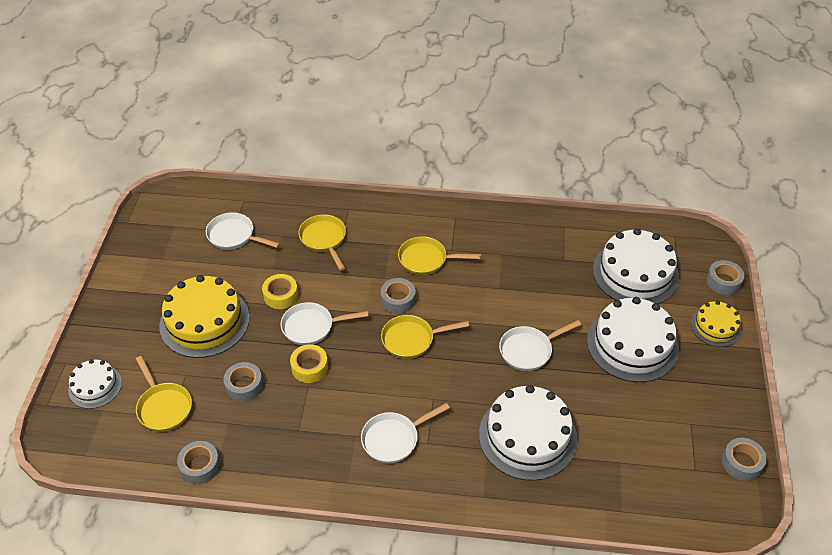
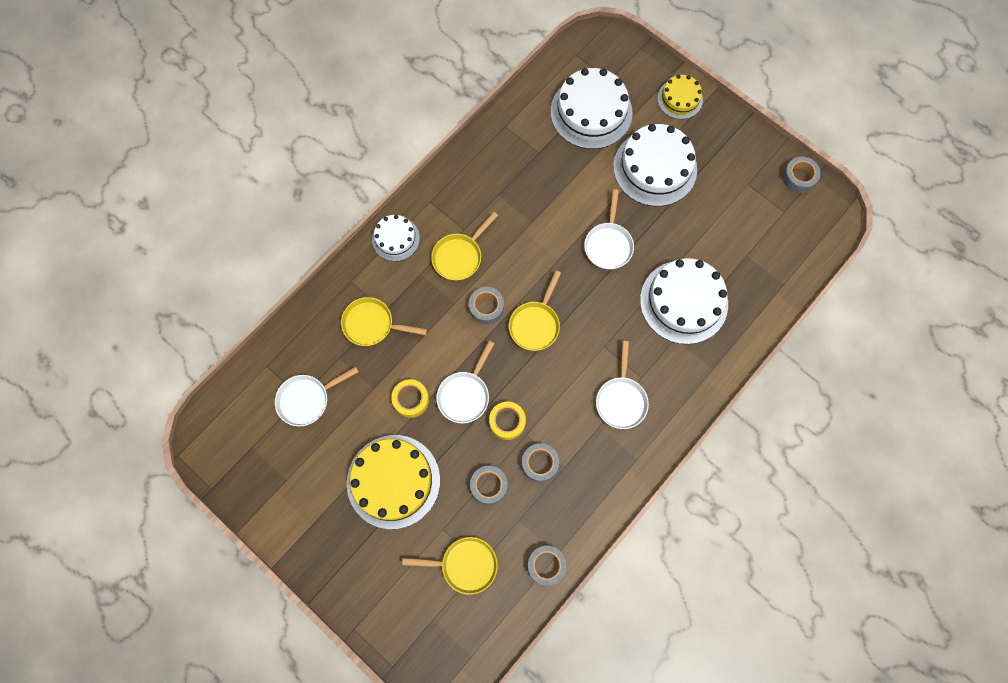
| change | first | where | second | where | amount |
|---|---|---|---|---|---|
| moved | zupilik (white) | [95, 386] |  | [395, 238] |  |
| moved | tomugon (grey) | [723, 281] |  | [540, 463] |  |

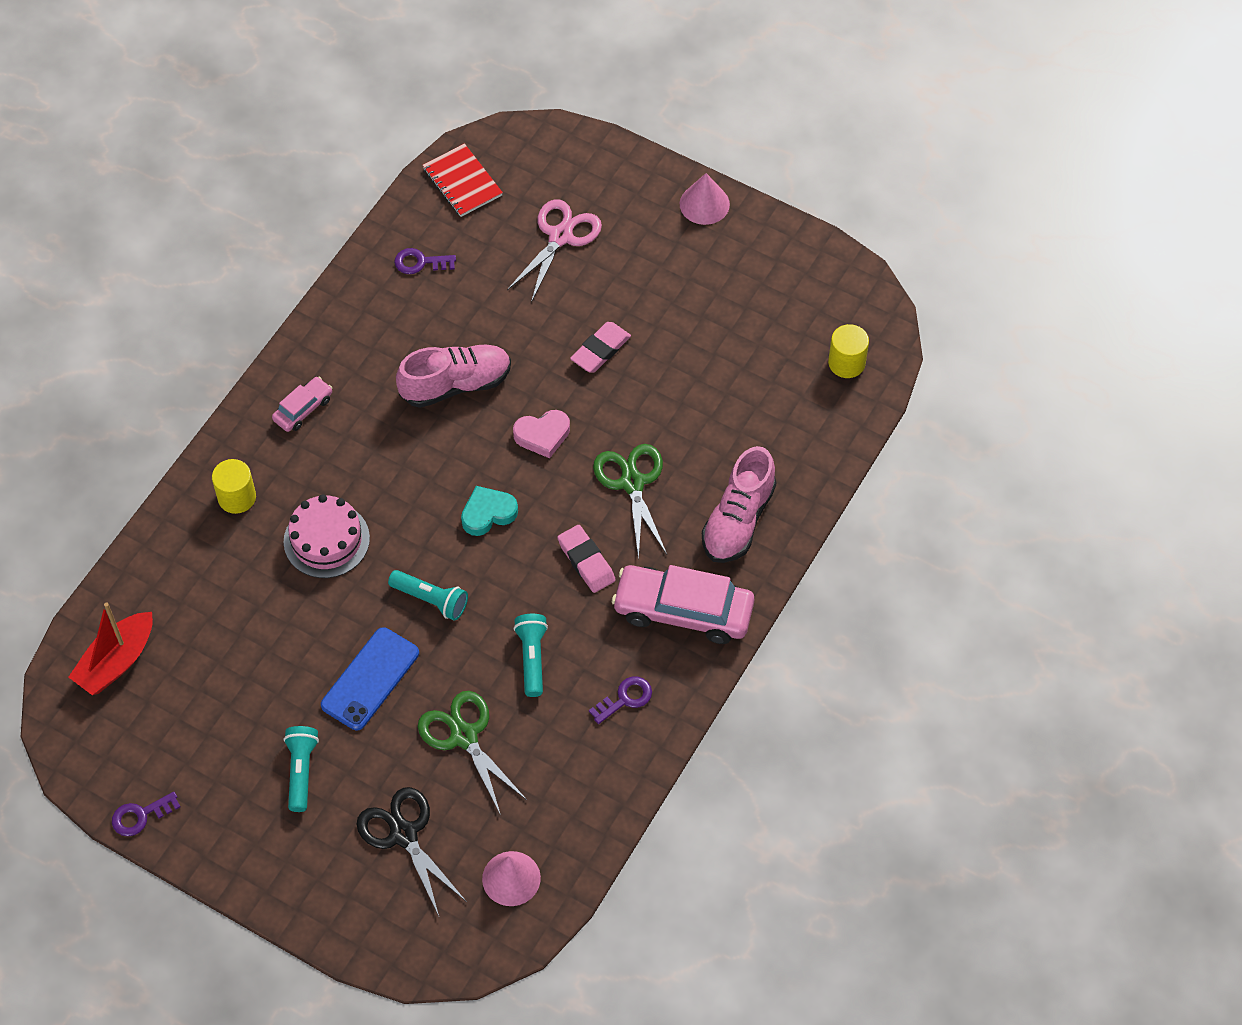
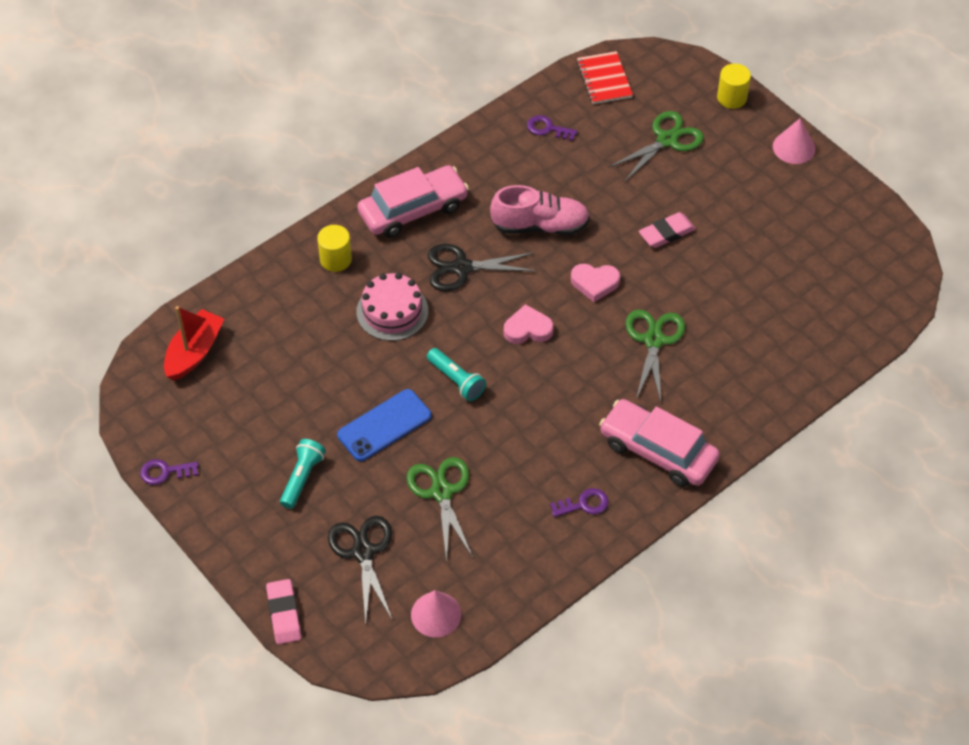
| change | first | where | second | where | amount |
|---|---|---|---|---|---|
| turned | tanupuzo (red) | [116, 661] |  | [194, 352] | 150 degrees clockwise |
| moved | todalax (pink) | [586, 561] |  | [284, 614] |  |
| resized | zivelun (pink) | [303, 409] |  | [413, 210] | x1.99 |
| added |  |  | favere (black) | [461, 268] |  |
| recoloured | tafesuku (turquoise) | [488, 513] | tafesuku (pink) | [528, 329] |  |
| recoloured | favere (pink) | [560, 236] | favere (green) | [667, 140] |  |
| moved | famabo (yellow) | [846, 363] |  | [731, 98] |  |
| removed | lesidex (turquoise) | [532, 658] |  |  |  |
| removed | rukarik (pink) | [738, 520] |  |  |  |

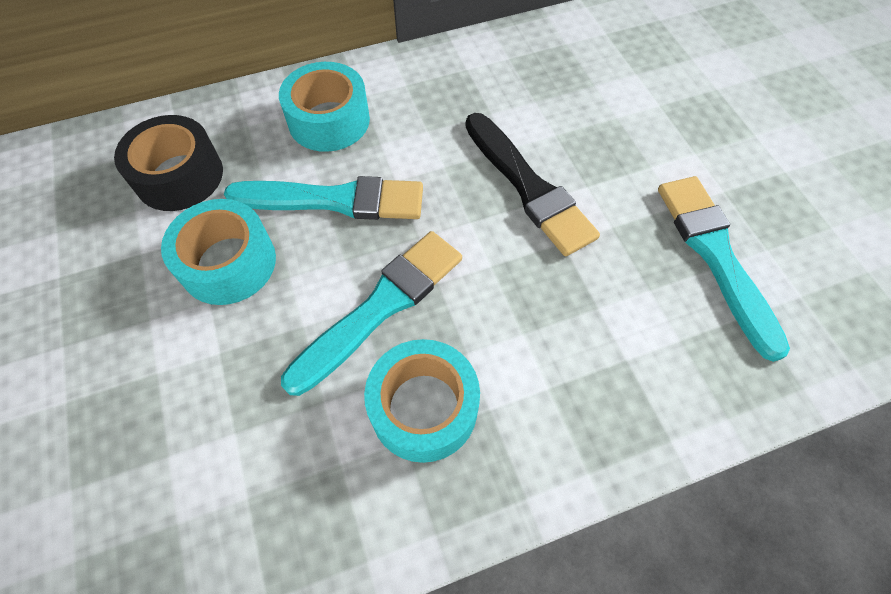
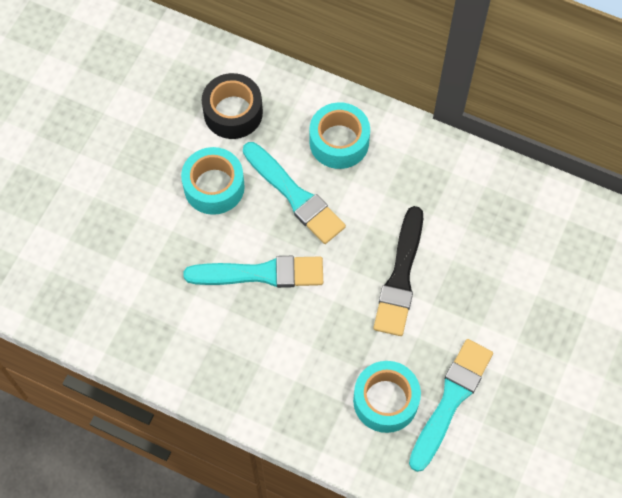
| change | first | where | second | where | amount |
|---|---|---|---|---|---|
| moved | tomugon (turquoise) | [424, 407] |  | [385, 400] |  |

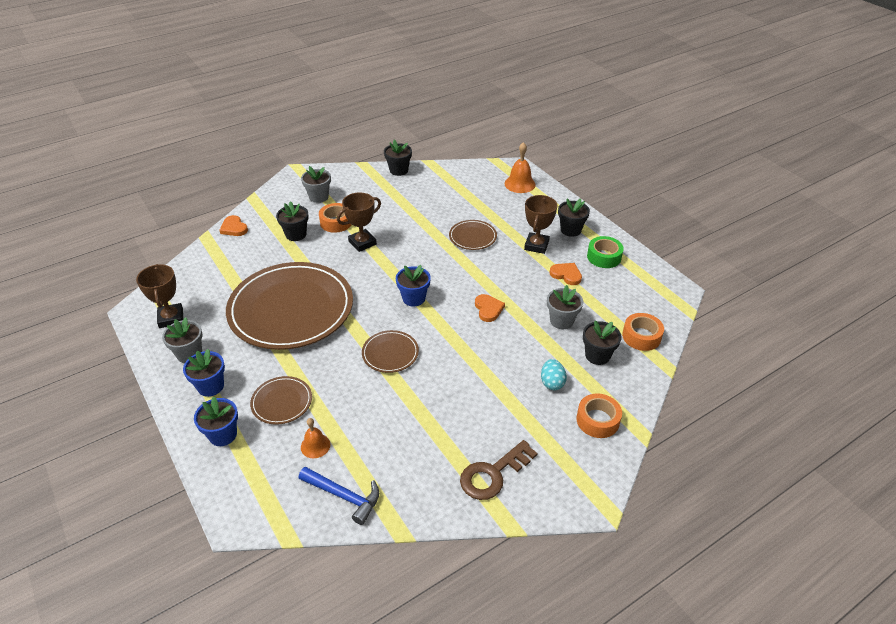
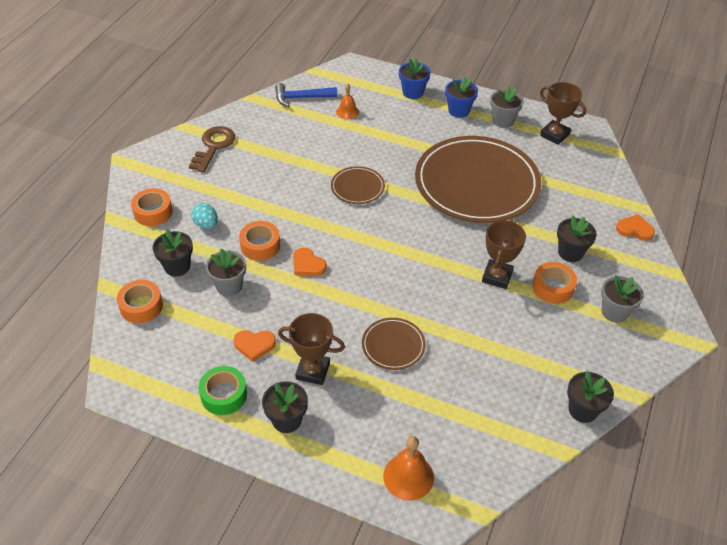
| change | first | where | second | where | amount |
|---|---|---|---|---|---|
| added |  |  | tomugon (orange) | [260, 245] |  |
| turned | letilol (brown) | [536, 245] |  | [313, 371] | 60 degrees counterclockwise |
| removed | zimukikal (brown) | [282, 402] |  |  |  |
| removed | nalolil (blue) | [414, 298] |  |  |  |

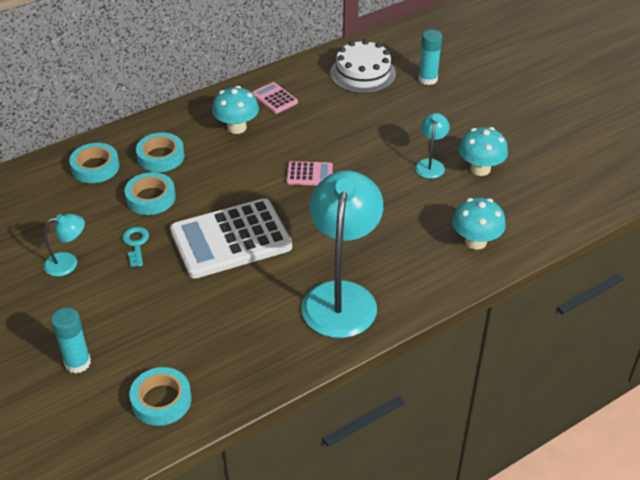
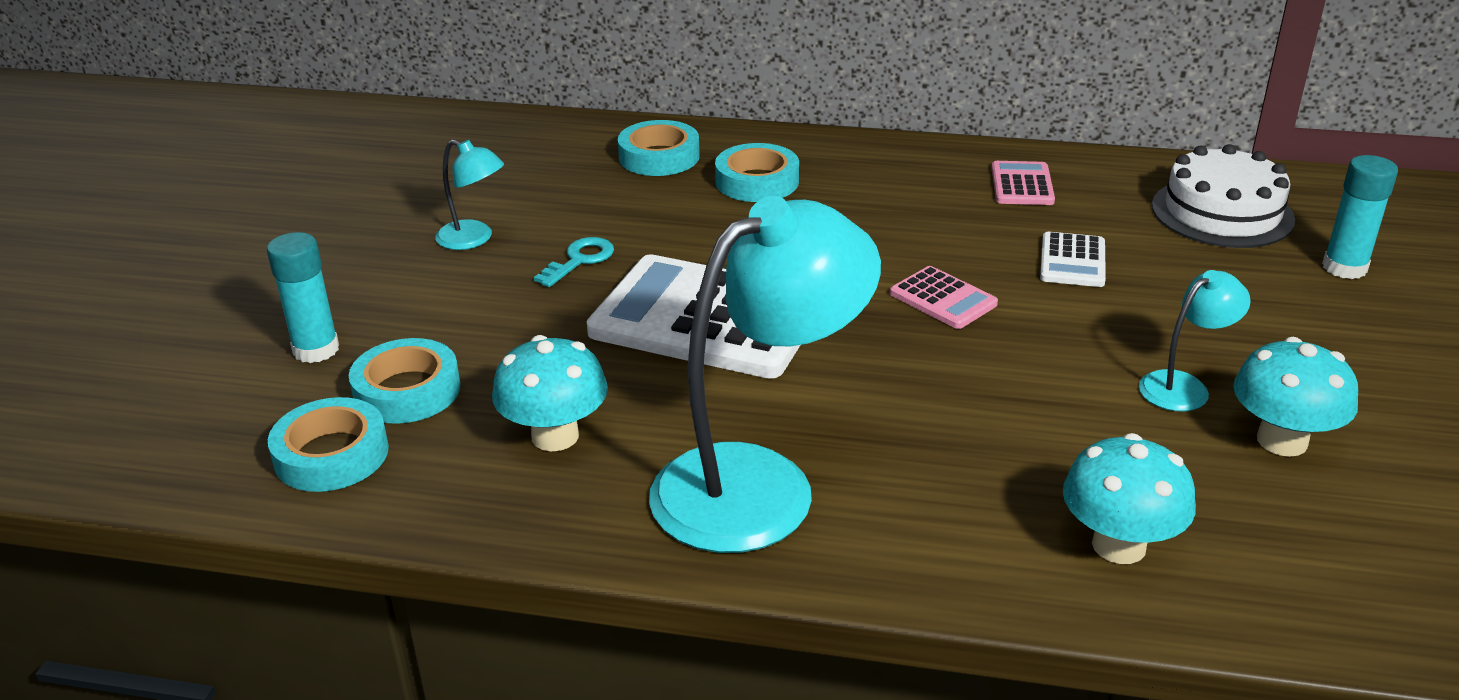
| change | first | where | second | where | amount |
|---|---|---|---|---|---|
| moved | tomugon (turquoise) | [151, 198] |  | [407, 391] |  |
| moved | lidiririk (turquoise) | [237, 127] |  | [555, 436] |  |
| added |  |  | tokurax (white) | [1072, 261] |  |

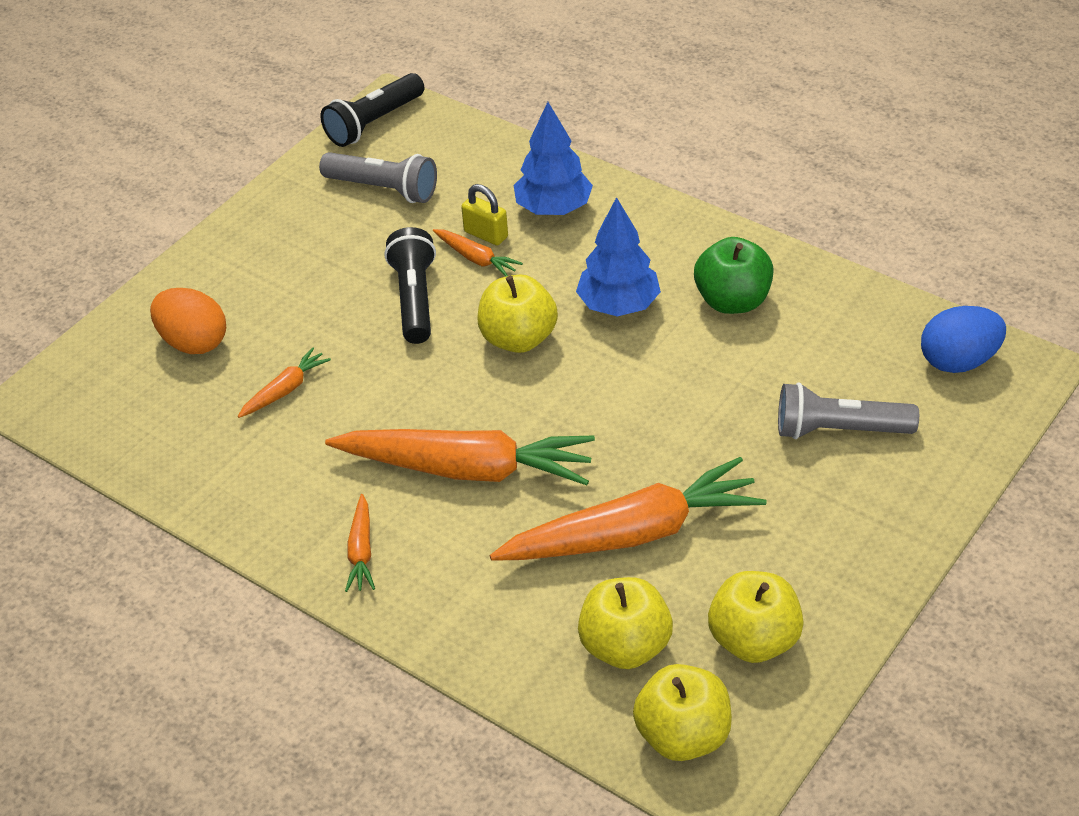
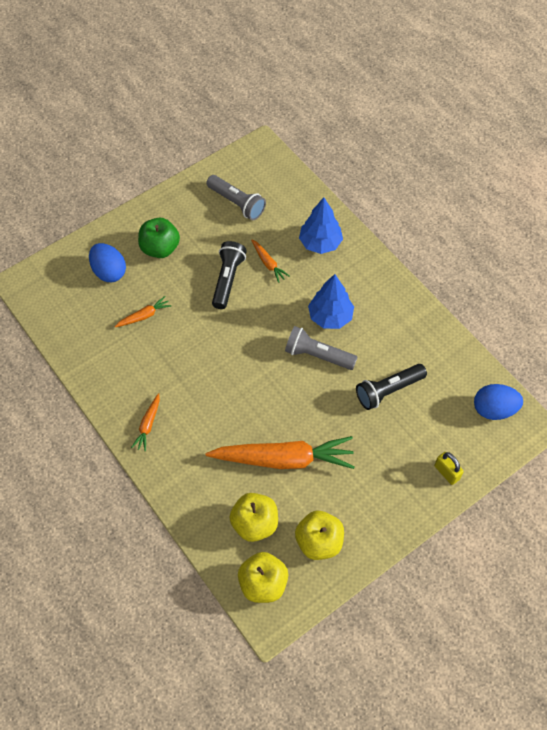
| change | first | where | second | where | amount |
|---|---|---|---|---|---|
| recoloured | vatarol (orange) | [193, 342] | vatarol (blue) | [109, 272] |  |
| moved | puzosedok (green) | [732, 301] |  | [160, 248] |  |
| moved | lesidex (grey) | [839, 430] |  | [318, 355] |  |
| moved | lesidex (black) | [374, 123] |  | [388, 390] |  |
| moved | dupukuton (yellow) | [486, 234] |  | [446, 472] |  |
| removed | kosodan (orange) | [467, 469] |  |  |  |
| removed | puzosedok (yellow) | [518, 339] |  |  |  |

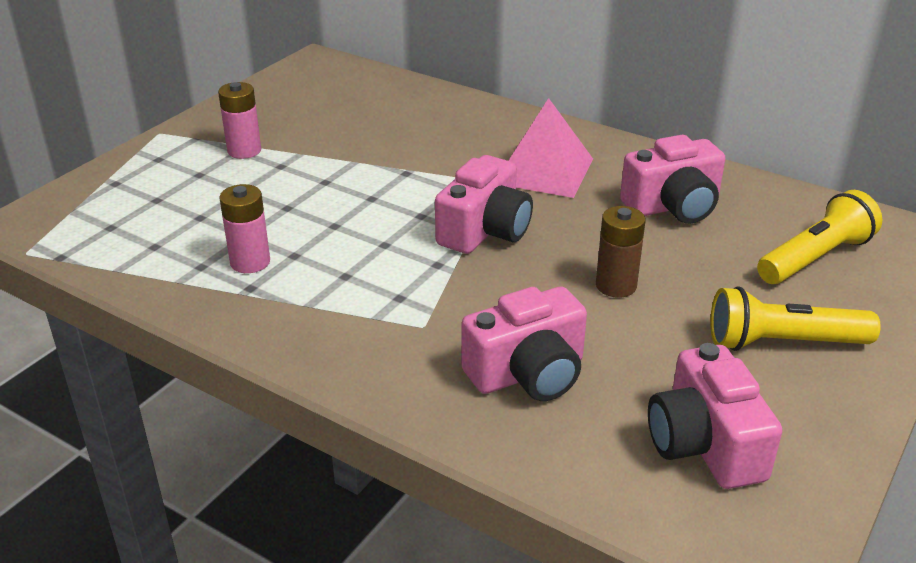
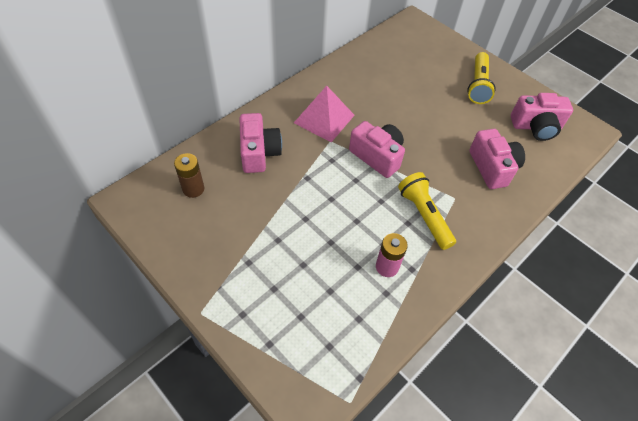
| change | first | where | second | where | amount |
|---|---|---|---|---|---|
| moved | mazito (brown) | [616, 285] |  | [193, 189] |  |
| moved | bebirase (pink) | [673, 206] |  | [259, 153] |  |
| moved | lesidex (yellow) | [815, 258] |  | [424, 216] |  |
| removed | mazito (pink) | [244, 151] |  |  |  |

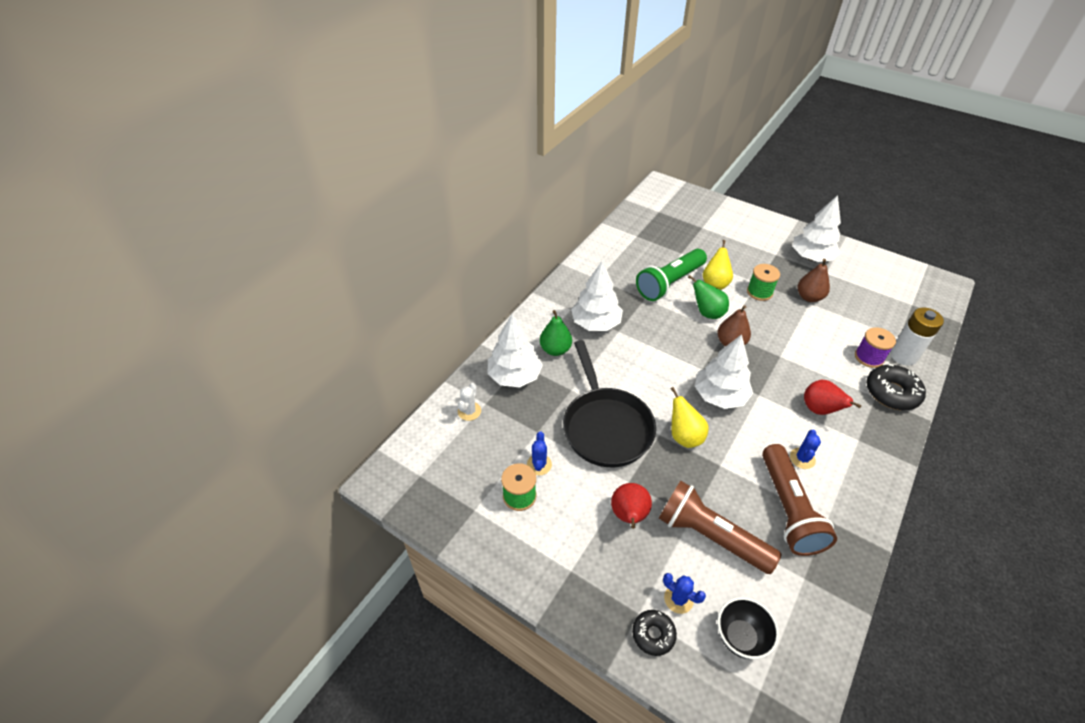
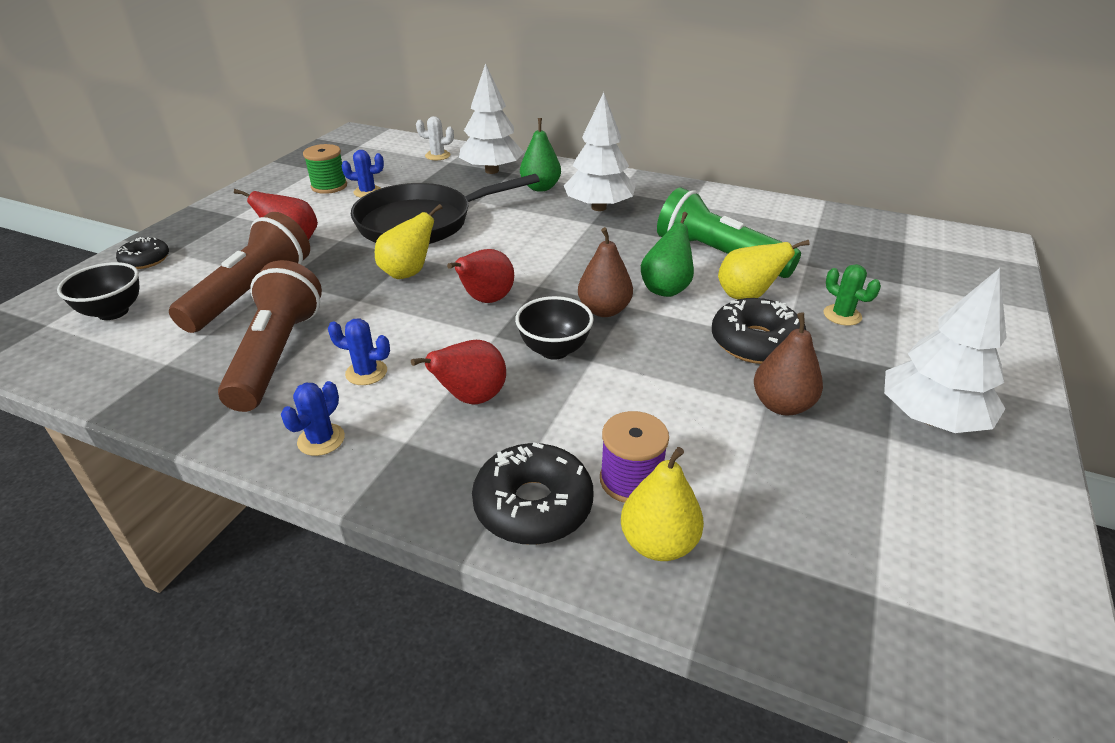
| change | first | where | second | where | amount |
|---|---|---|---|---|---|
| turned | lesidex (brown) | [788, 509] |  | [277, 354] | 105 degrees clockwise |
| moved | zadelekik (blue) | [678, 599] |  | [321, 440] |  |
| replaced | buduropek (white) | [720, 396] | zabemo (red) | [486, 300] |  |
| added |  |  | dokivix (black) | [554, 350] |  |
| replaced | mazito (white) | [903, 356] | zabemo (yellow) | [658, 543] |  |
| replaced | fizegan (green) | [759, 292] | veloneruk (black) | [755, 342] |  |
| added |  |  | zadelekik (green) | [842, 315] |  |

